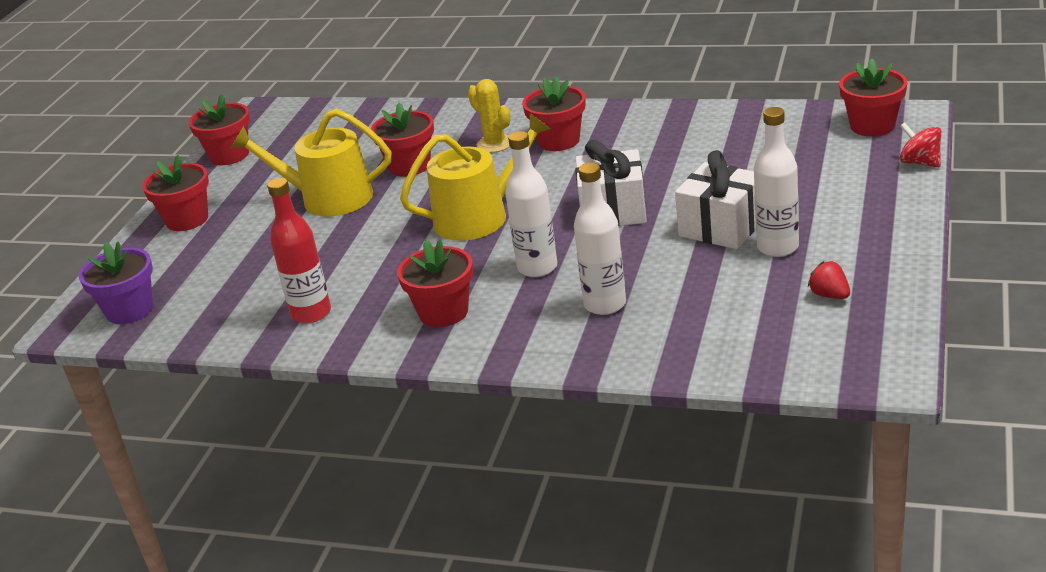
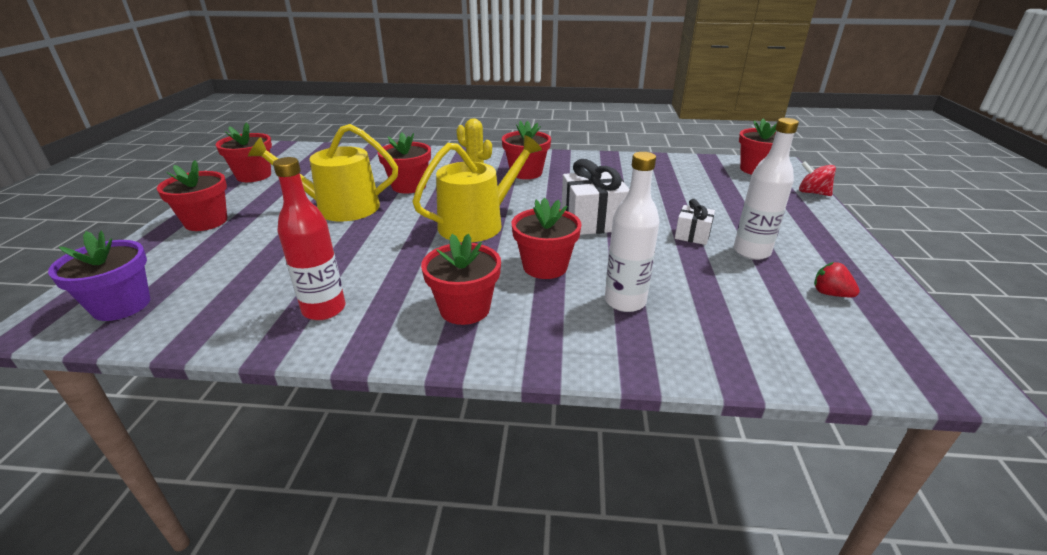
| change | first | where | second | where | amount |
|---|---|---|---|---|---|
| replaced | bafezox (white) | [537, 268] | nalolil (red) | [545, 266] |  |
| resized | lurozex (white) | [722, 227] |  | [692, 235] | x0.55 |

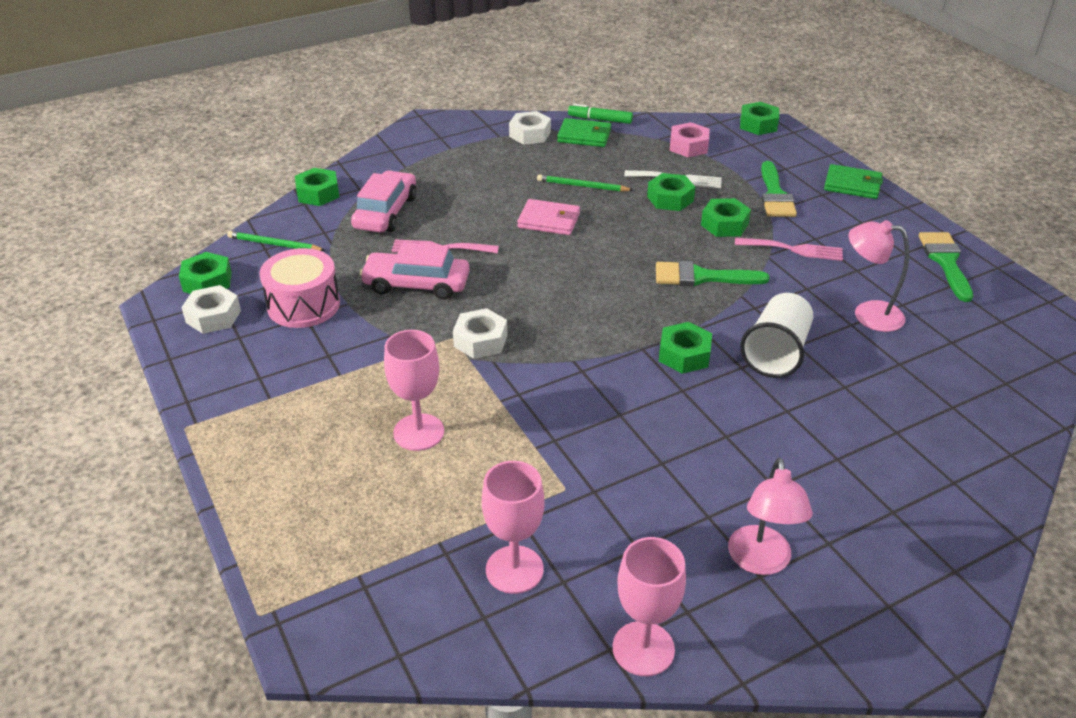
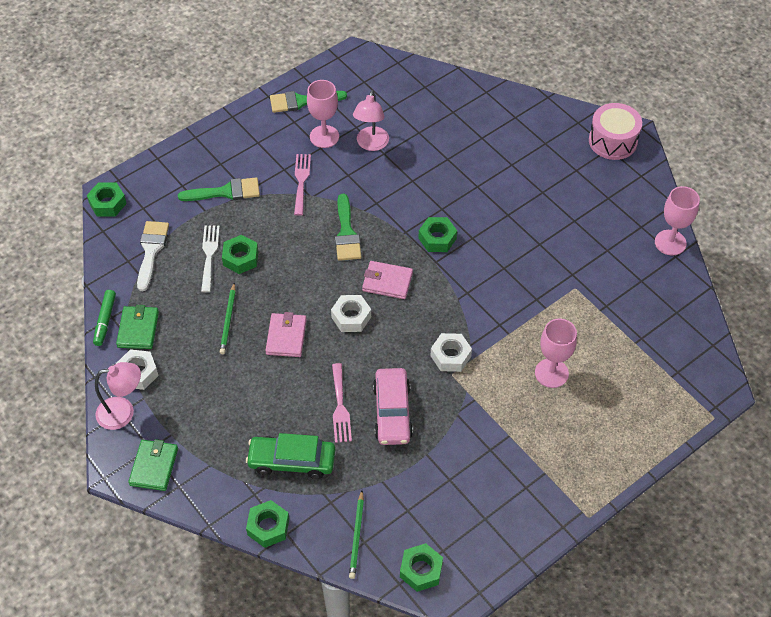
| change | first | where | second | where | amount |
|---|---|---|---|---|---|
| moved | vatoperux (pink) | [760, 562] |  | [123, 412] |  |
| moved | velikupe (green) | [852, 185] |  | [154, 466] |  |
| replaced | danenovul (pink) | [688, 146] | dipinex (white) | [151, 250] |  |
| recoloured | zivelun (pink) | [386, 212] | zivelun (green) | [292, 461] |  |
| moved | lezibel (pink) | [514, 569] |  | [324, 136] |  |
| moved | danenovul (white) | [213, 316] |  | [351, 317] |  |
| added |  |  | velikupe (pink) | [387, 282] |  |
| moved | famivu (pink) | [303, 305] |  | [612, 141] |  |
| removed | danenovul (green) | [724, 224] |  |  |  |
| removed | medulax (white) | [776, 353] |  |  |  |

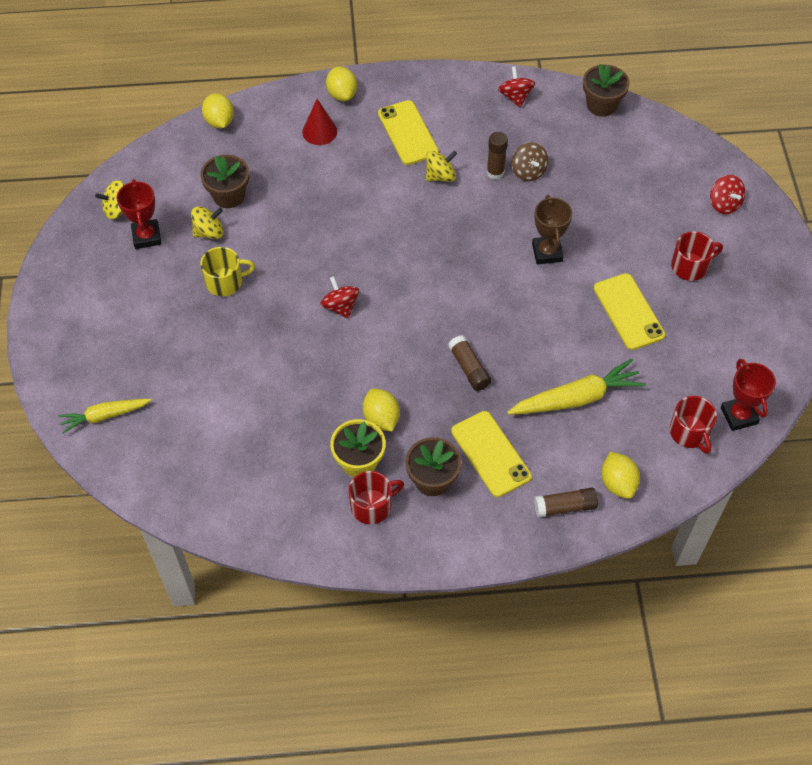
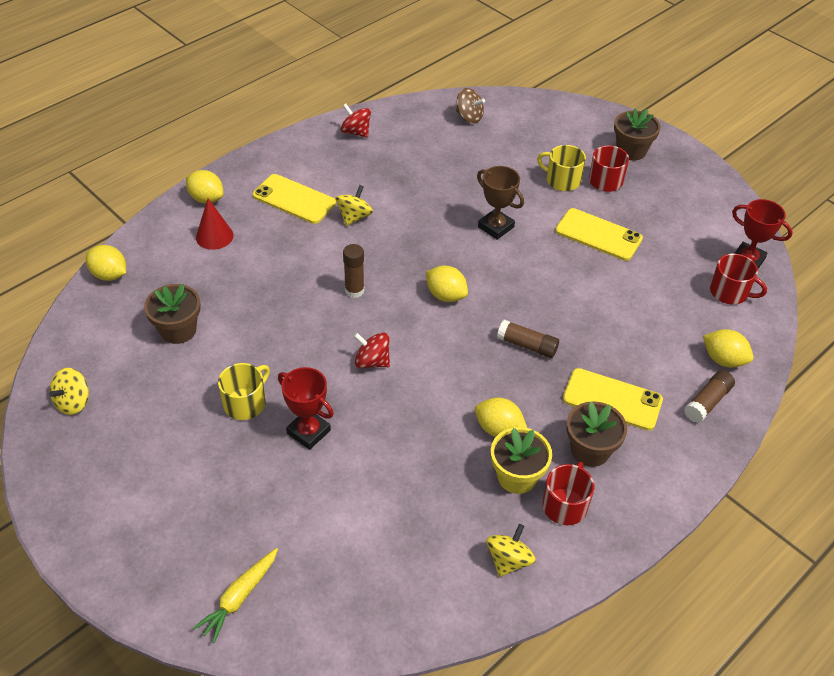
| change | first | where | second | where | amount |
|---|---|---|---|---|---|
| moved | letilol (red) | [146, 236] |  | [308, 432] |  |
| moved | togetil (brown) | [495, 172] |  | [354, 290] |  |
| added |  |  | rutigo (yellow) | [446, 295] |  |
| moved | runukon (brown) | [528, 171] |  | [469, 117] |  |
| moved | runukon (yellow) | [209, 232] |  | [508, 560] |  |
| added |  |  | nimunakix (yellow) | [562, 180] |  |
| moved | nalolil (brown) | [601, 105] |  | [631, 151] |  |
| removed | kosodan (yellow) | [577, 398] |  |  |  |
| removed | runukon (red) | [724, 204] |  |  |  |

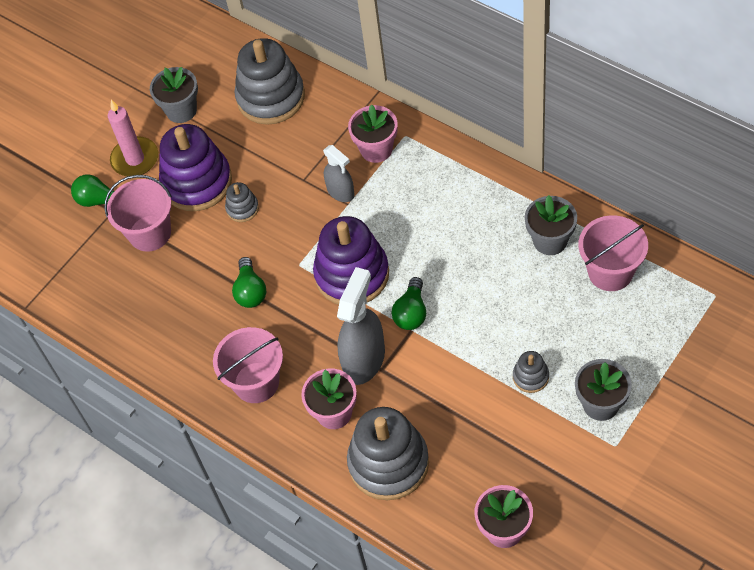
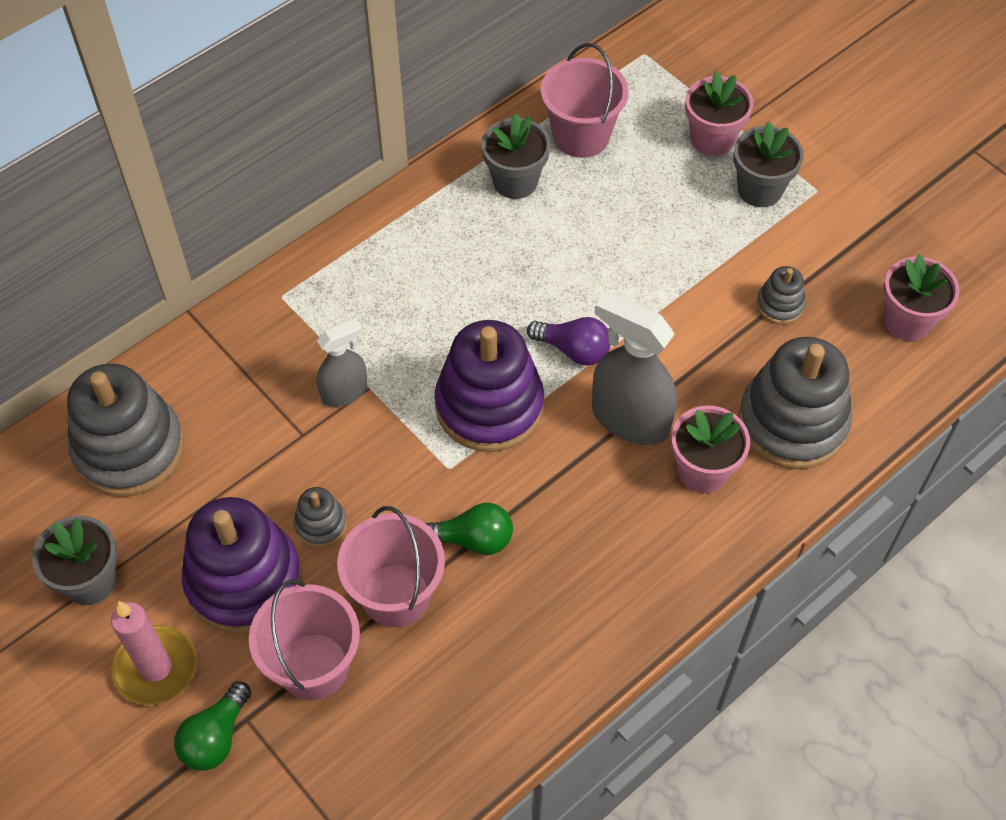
| change | first | where | second | where | amount |
|---|---|---|---|---|---|
| moved | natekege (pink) | [256, 382] |  | [396, 595] |  |
| recoloured | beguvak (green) | [411, 312] | beguvak (purple) | [573, 350] |  |
| moved | nalolil (pink) | [376, 149] |  | [712, 139] |  |
| moved | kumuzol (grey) | [530, 377] |  | [780, 305] |  |

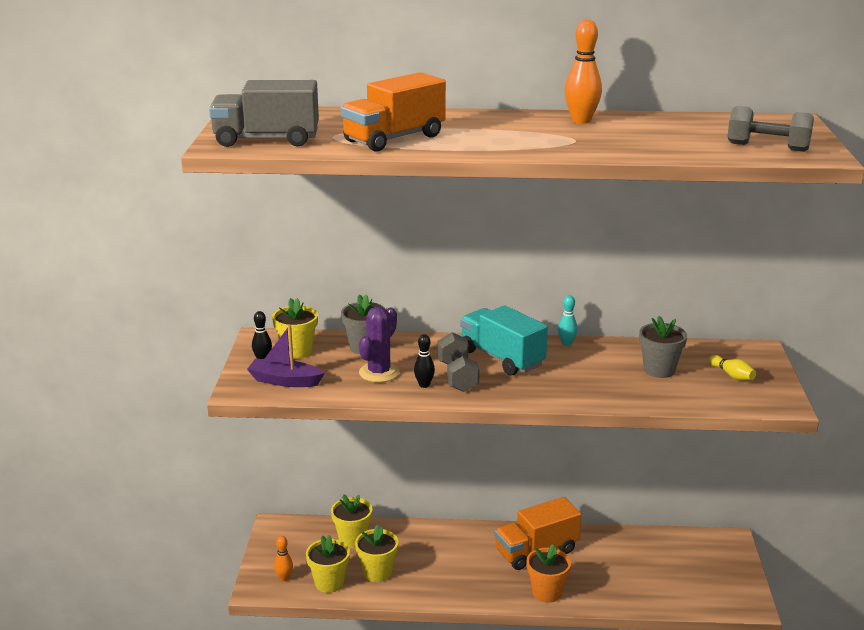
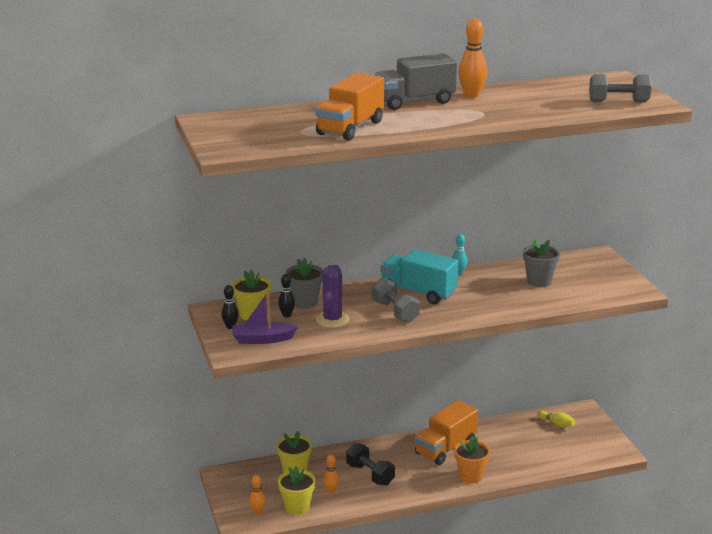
| change | first | where | second | where | amount |
|---|---|---|---|---|---|
| moved | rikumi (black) | [424, 385] |  | [286, 315] |  |
| replaced | nalolil (yellow) | [377, 572] | rikumi (orange) | [331, 491] |  |
| added |  |  | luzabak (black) | [370, 474] |  |
| moved | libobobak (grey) | [266, 140] |  | [414, 102] |  |
| moved | rikumi (yellow) | [732, 375] |  | [556, 424] |  |

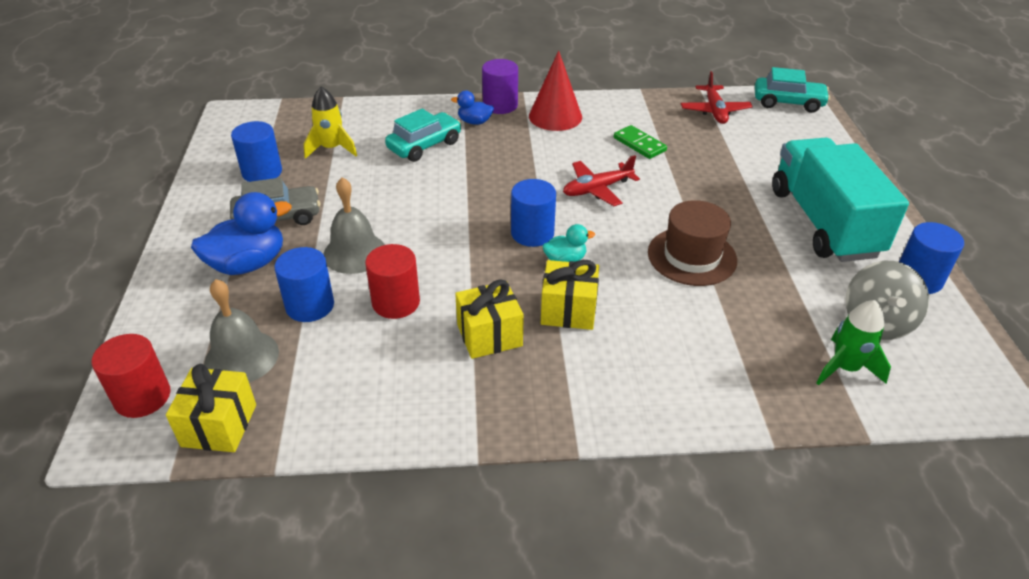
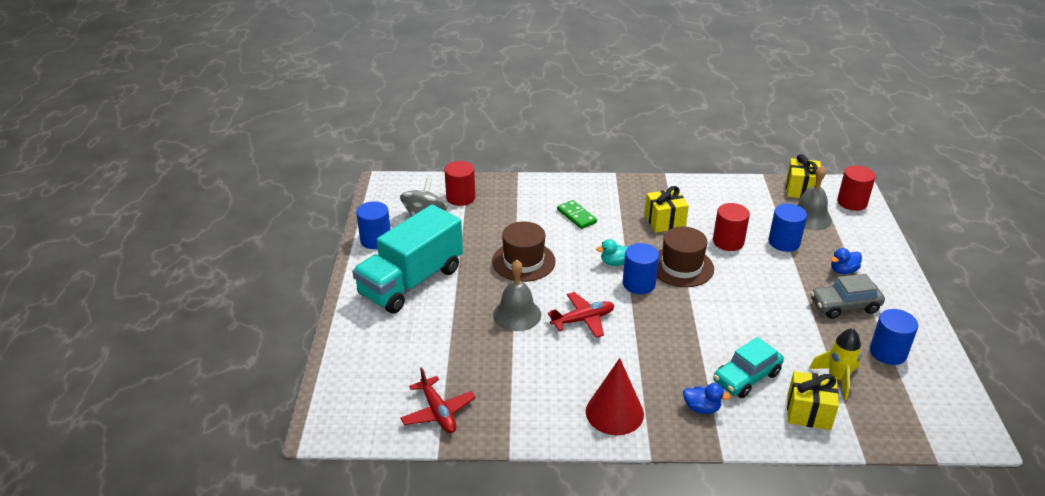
| change | first | where | second | where | amount |
|---|---|---|---|---|---|
| turned | libobobak (turquoise) | [823, 222] |  | [411, 282] | 45 degrees clockwise |
| turned | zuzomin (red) | [714, 111] |  | [438, 412] | 150 degrees clockwise |
| replaced | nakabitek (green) | [845, 368] | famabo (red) | [460, 197] |  |
| moved | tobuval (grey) | [354, 253] |  | [517, 314] |  |
| moved | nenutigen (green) | [639, 144] |  | [576, 216] |  |
| added |  |  | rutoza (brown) | [681, 267] |  |
| moved | lurozex (yellow) | [568, 310] |  | [808, 412] |  |
| resized | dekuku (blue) | [248, 264] |  | [843, 270] | x0.54 |
| removed | famabo (purple) | [500, 105] |  |  |  |
| removed | zivelun (turquoise) | [788, 102] |  |  |  |

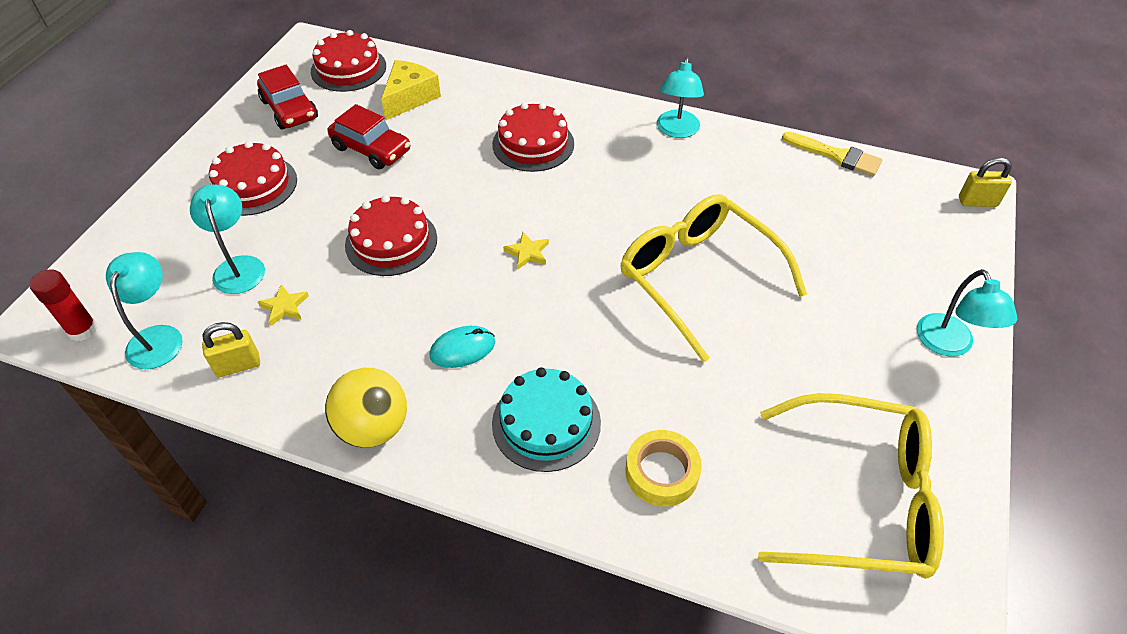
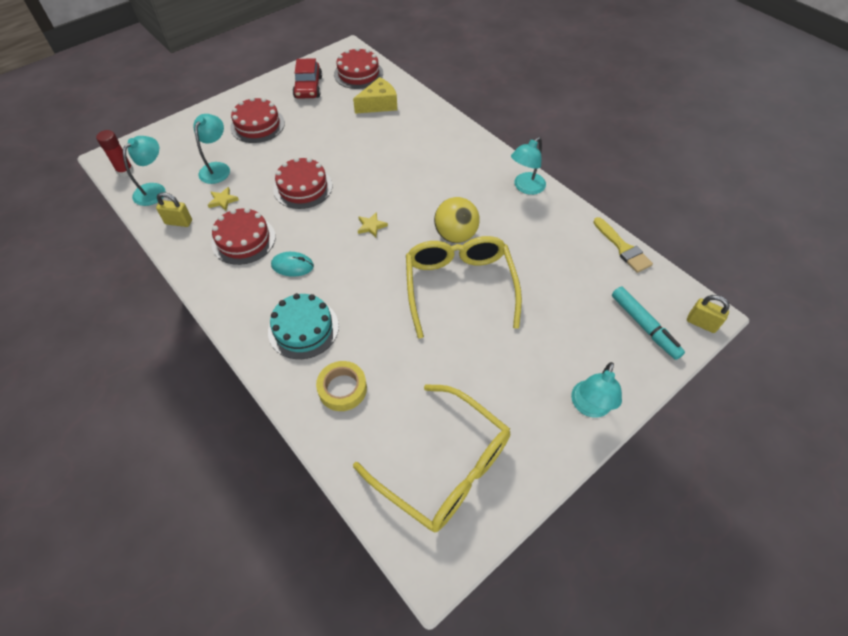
| change | first | where | second | where | amount |
|---|---|---|---|---|---|
| moved | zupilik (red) | [533, 144] |  | [243, 240] |  |
| moved | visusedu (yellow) | [373, 427] |  | [455, 235] |  |
| added |  |  | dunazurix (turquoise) | [644, 326] |  |
| removed | zivelun (red) | [371, 149] |  |  |  |

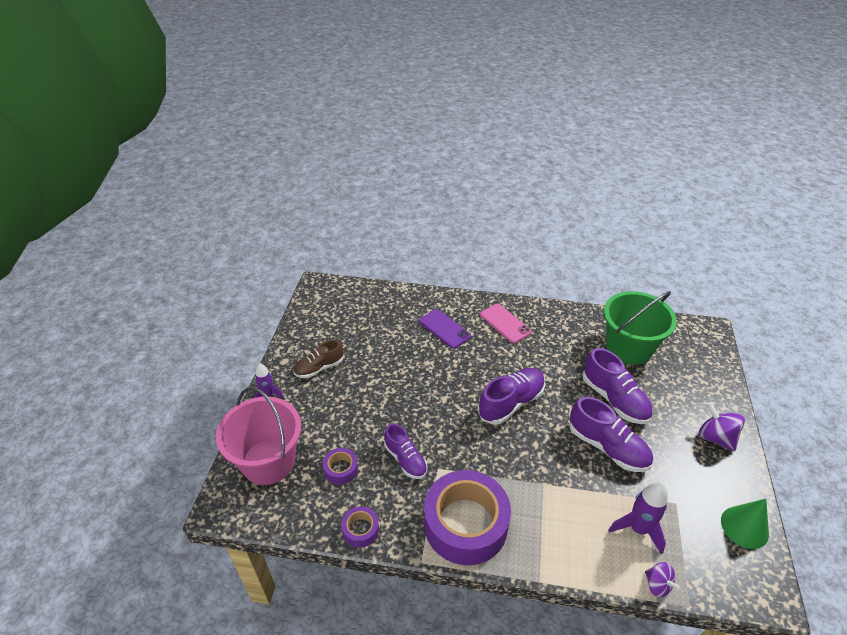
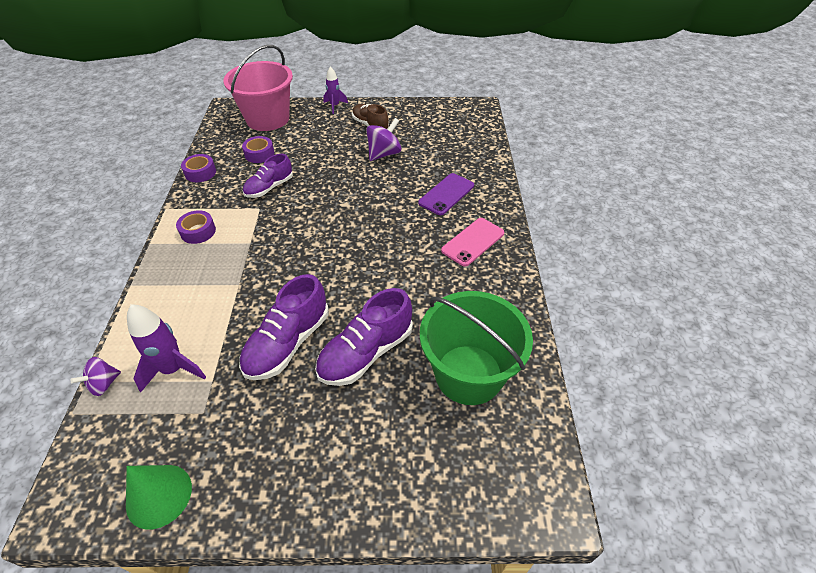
| change | first | where | second | where | amount |
|---|---|---|---|---|---|
| resized | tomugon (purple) | [465, 524] |  | [198, 231] | x0.43 |
| moved | runukon (purple) | [715, 437] |  | [384, 154] |  |
| removed | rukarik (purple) | [511, 403] |  |  |  |

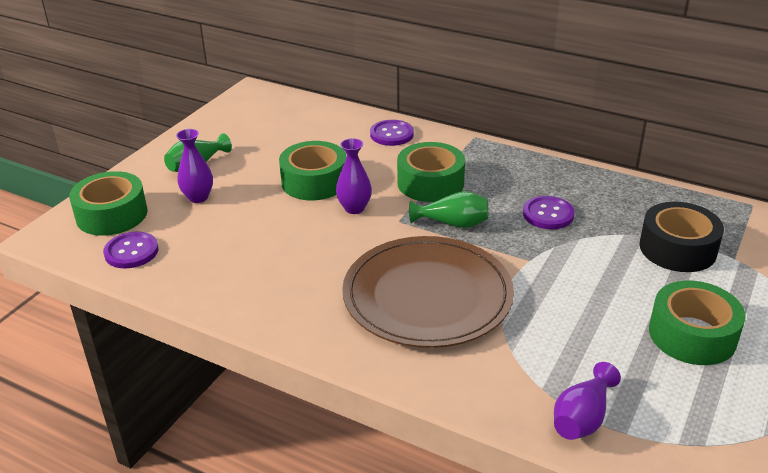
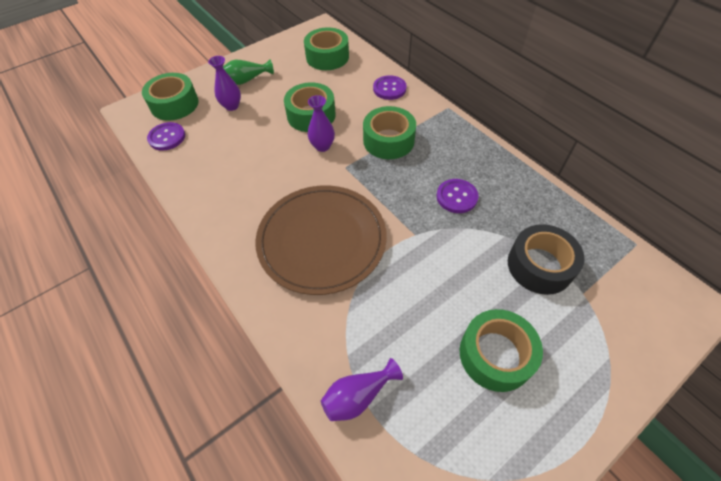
| change | first | where | second | where | amount |
|---|---|---|---|---|---|
| added |  |  | tomugon (green) | [327, 57] |  |
| removed | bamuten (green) | [453, 223] |  |  |  |

